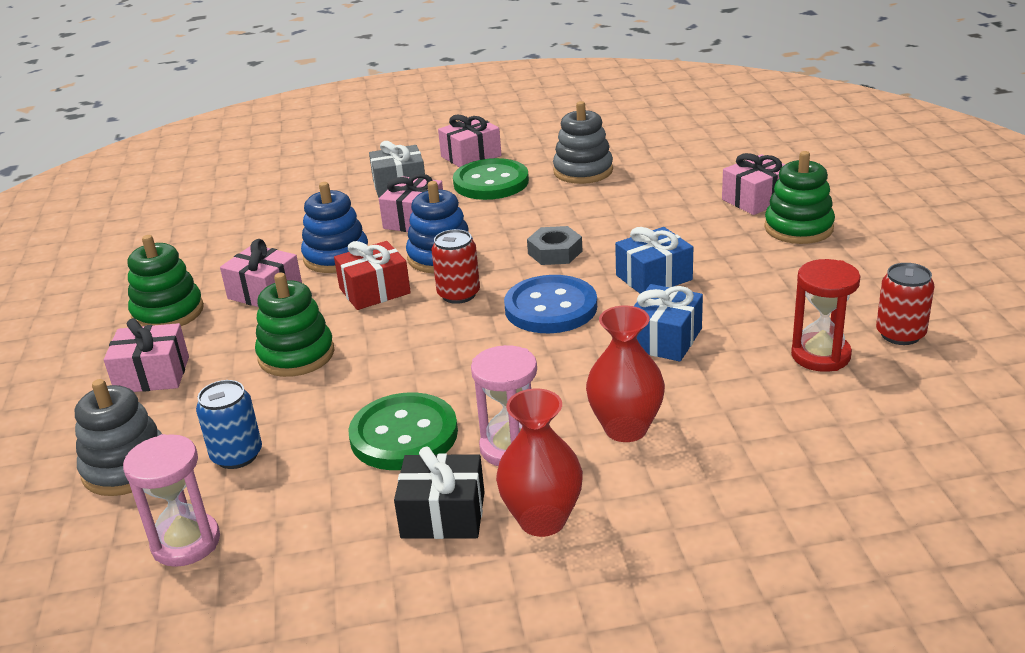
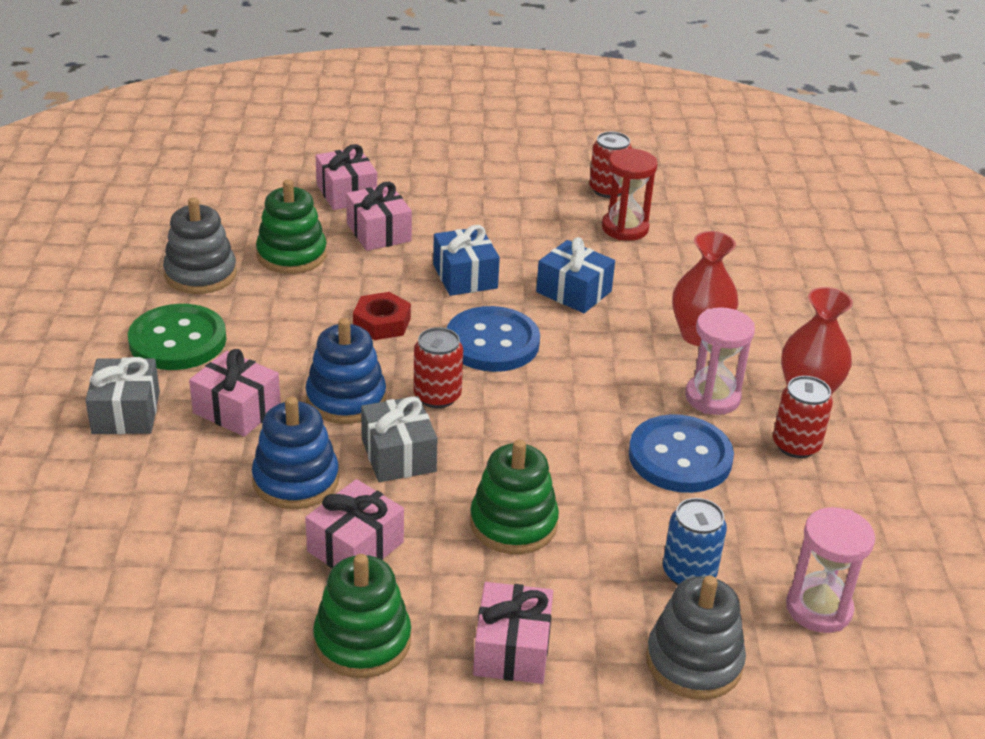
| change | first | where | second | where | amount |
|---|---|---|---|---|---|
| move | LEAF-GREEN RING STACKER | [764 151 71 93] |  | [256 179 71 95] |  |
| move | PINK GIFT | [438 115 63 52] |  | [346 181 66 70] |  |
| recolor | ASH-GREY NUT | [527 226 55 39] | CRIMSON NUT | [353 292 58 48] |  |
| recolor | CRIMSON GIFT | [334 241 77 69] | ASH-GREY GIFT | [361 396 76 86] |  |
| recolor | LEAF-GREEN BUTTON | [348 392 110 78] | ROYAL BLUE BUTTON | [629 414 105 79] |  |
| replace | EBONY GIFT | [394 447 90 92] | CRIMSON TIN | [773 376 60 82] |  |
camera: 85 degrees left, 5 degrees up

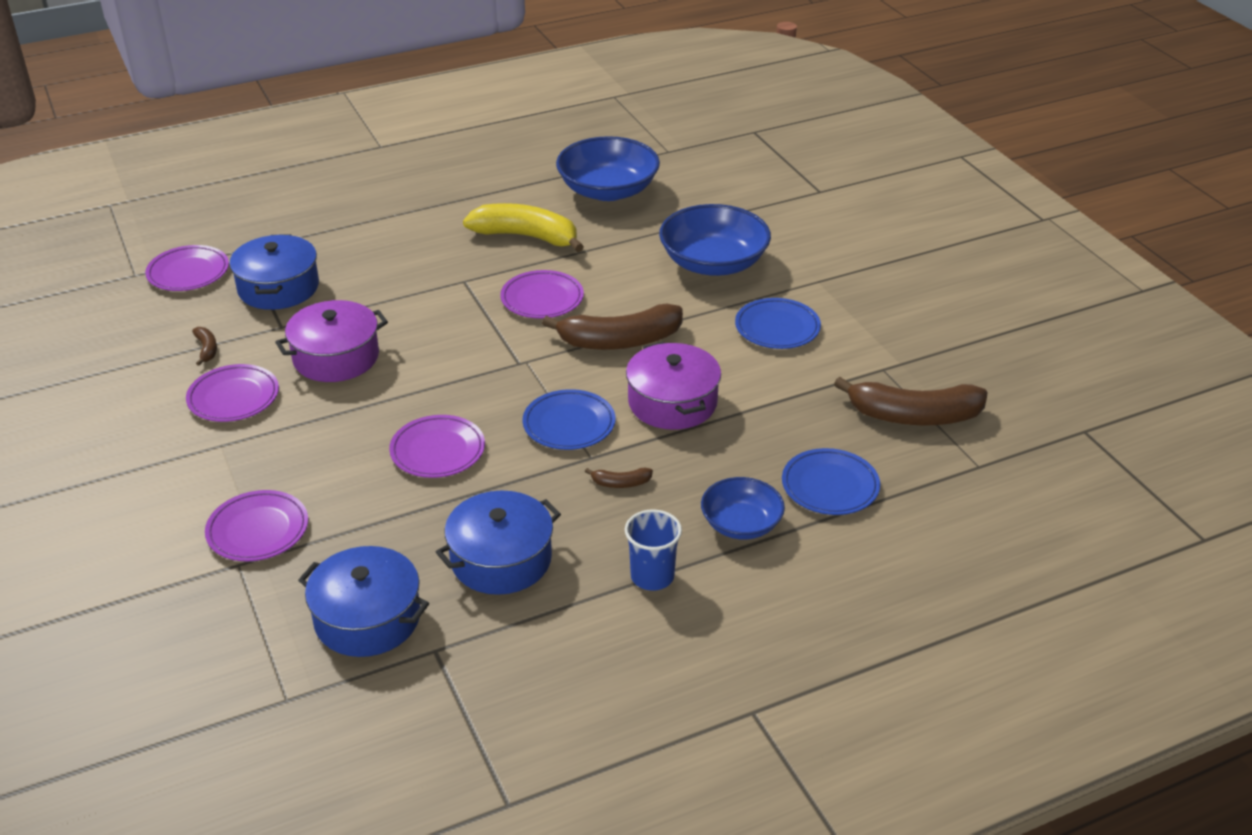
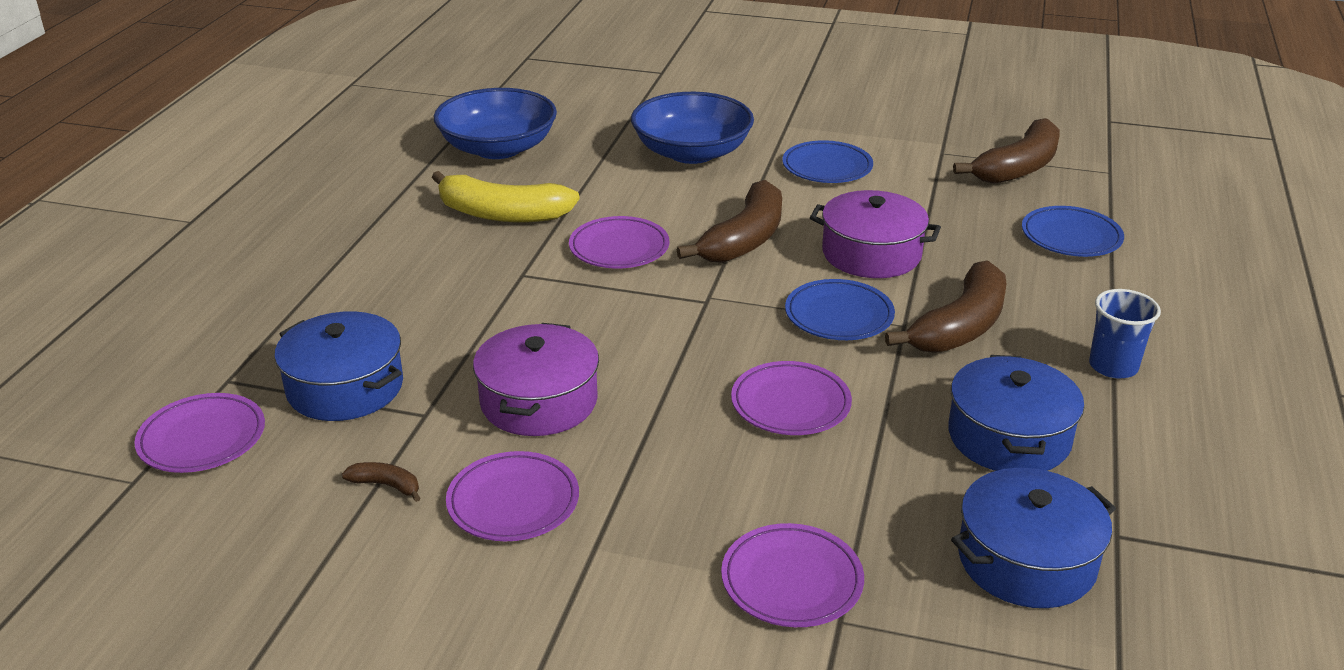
| change | first | where | second | where | amount |
|---|---|---|---|---|---|
| rotate | GOLDEN BANANA FRUIT | [463 203 121 49] |  | [432 171 148 51] | 135 degrees counterclockwise |
| resize | RUSSET BANANA FRUIT | [585 468 68 20] |  | [885 260 122 93] | x2.36 |
| delete | ROYAL BLUE SERVING BOWL | [701 477 84 63] |  |  |  |
camera: 50 degrees left, 5 degrees down

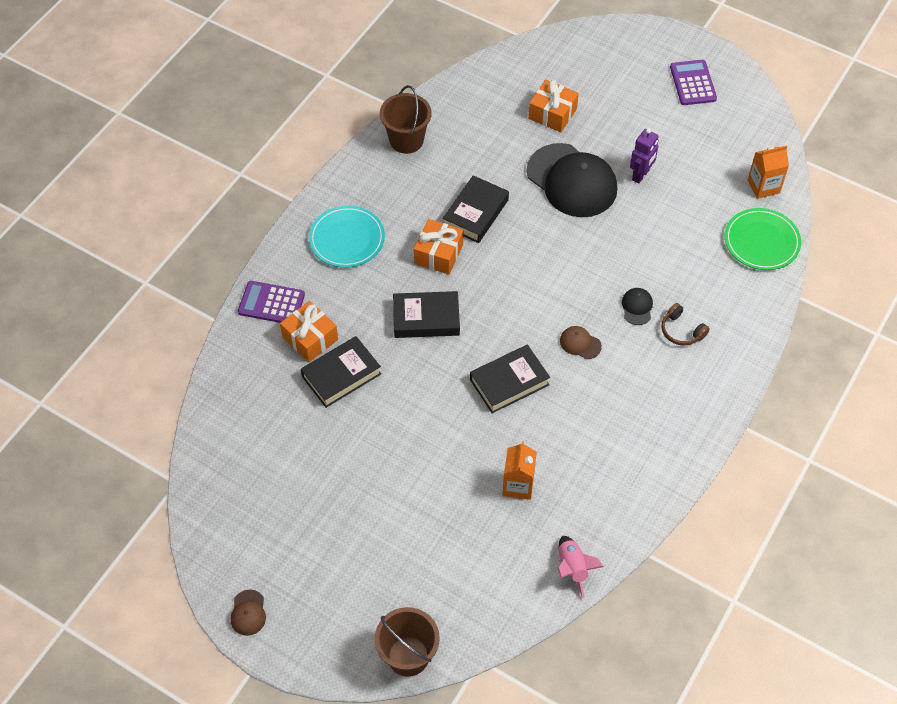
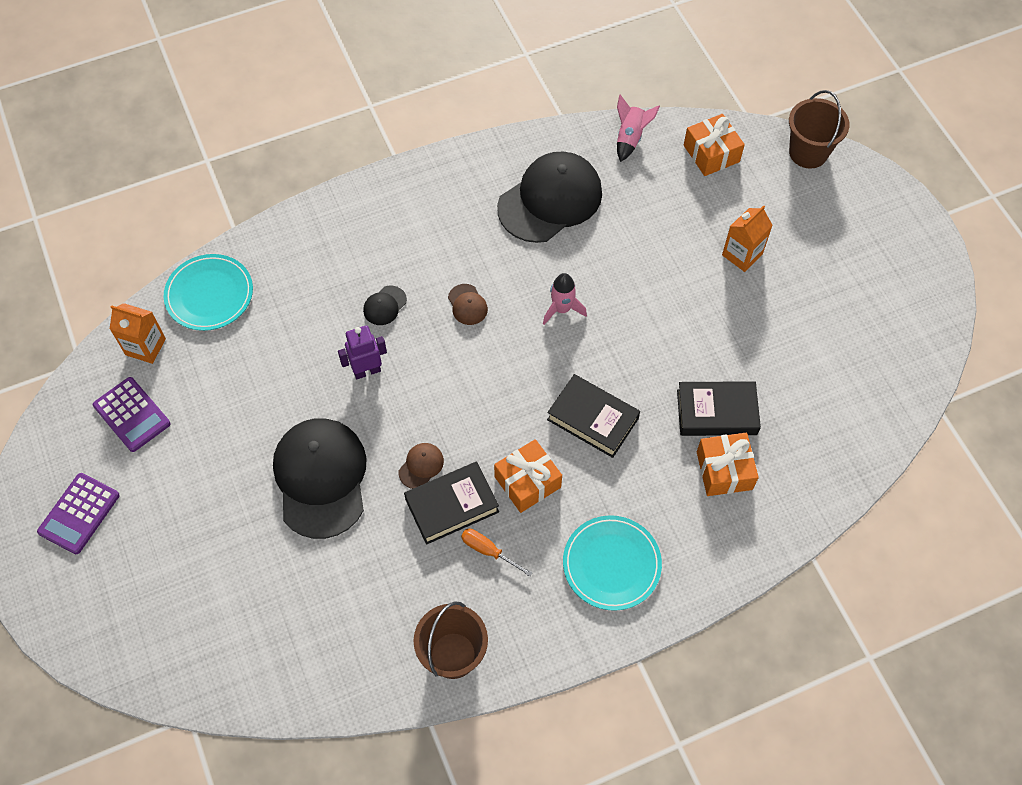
| change | first | where | second | where | amount |
|---|---|---|---|---|---|
| move | VIOLET POCKET CALCULATOR | [238 281 67 42] |  | [93 377 78 75] |  |
| recolor | LEAF-GREEN PLATE | [725 208 76 62] | TEAL PLATE | [164 254 89 77] |  |
| move | VIOLET TOY ROBOT | [630 128 29 56] |  | [338 325 49 54] |  |
| move | RUSSET PEAKED CAP | [231 589 35 47] |  | [399 443 45 46] |  |
| insert |  |  | BRIGHT ORANGE FLAT SCREWDRIVER | [461 529 72 47] |  |
| insert |  |  | EBONY PEAKED CAP | [497 152 105 91] |  |
| replace | EBONY HARDBACK | [470 344 80 69] | PINK TOY ROCKET | [543 273 44 52] |  |
| move | BRIGHT ORANGE GIFT | [528 80 51 52] |  | [684 114 61 62] |  |
| move | BRIGHT ORANGE CARTON | [503 441 34 59] |  | [722 205 51 67] |  |
| delete | RUSSET HEADSET | [661 303 49 43] |  |  |  |
camera: 145 degrees left, 5 degrees up

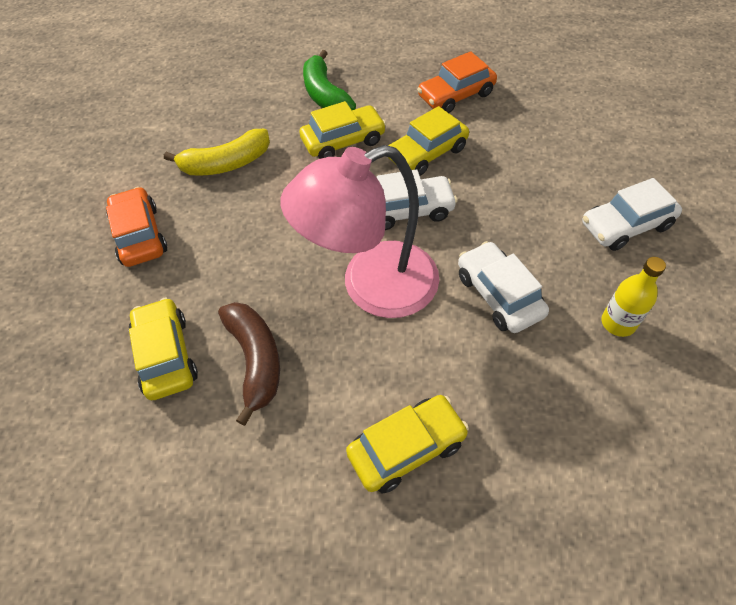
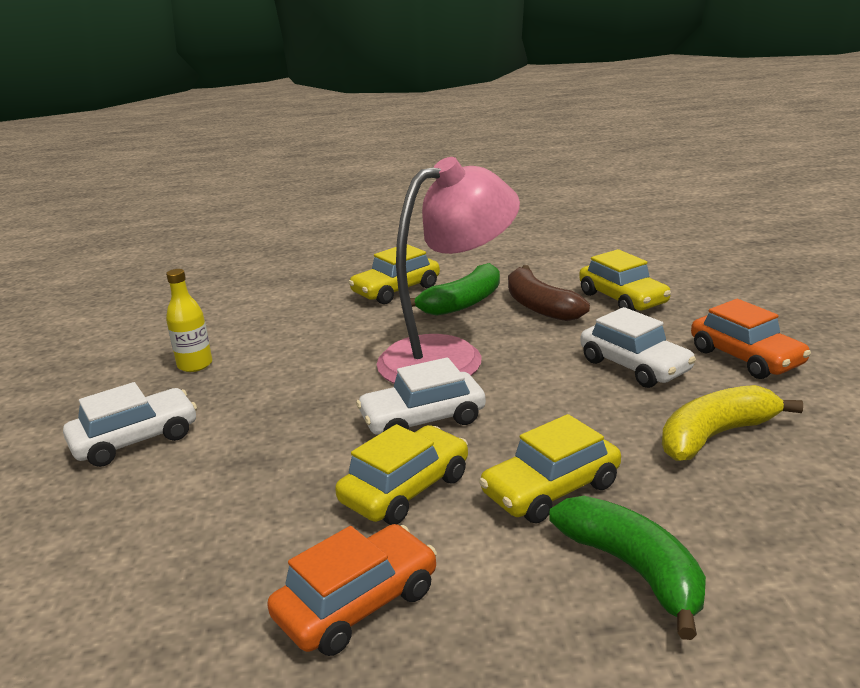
| change | first | where | second | where | amount |
|---|---|---|---|---|---|
| insert |  |  | LEAF-GREEN BANANA FRUIT | [401 263 99 53] |  |
| move | SNOW-WHITE TOY CAR | [458 241 91 92] |  | [580 307 116 81] |  |
camera: 170 degrees right, 30 degrees down

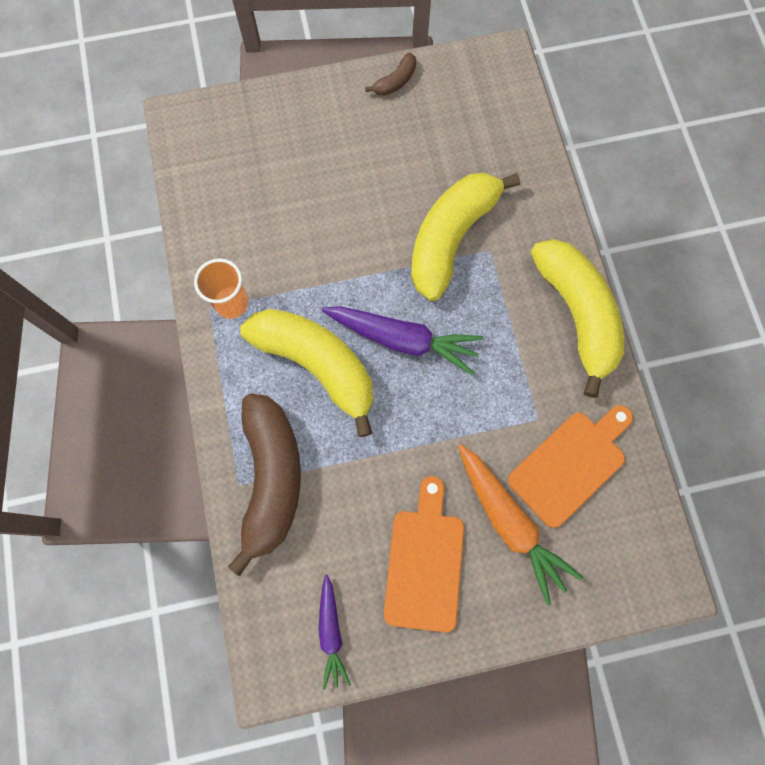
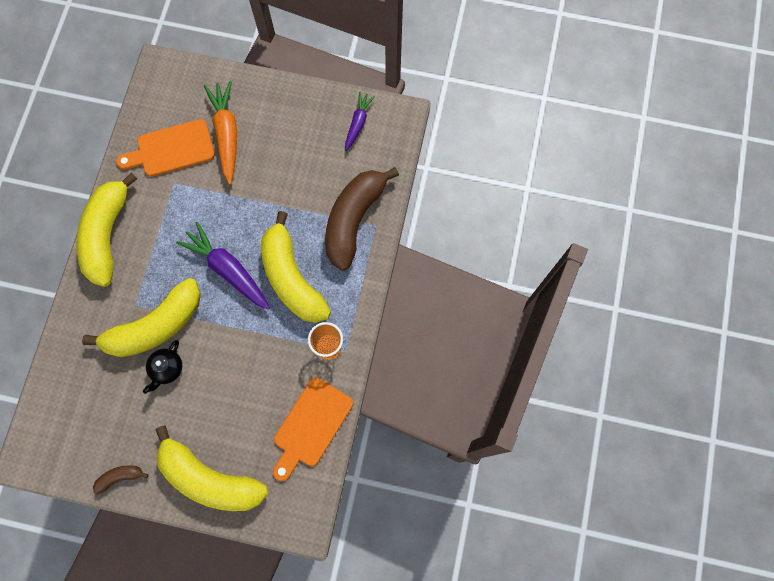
| change | first | where | second | where | amount |
|---|---|---|---|---|---|
| insert |  |  | EBONY CHINA TEAPOT | [143 340 39 54] |  |
| insert |  |  | GOLDEN BANANA FRUIT | [156 425 112 86] |  |
| move | BRIGHT ORANGE CHOPPING BOARD | [384 476 80 156] |  | [273 377 80 104] |  |
camera: 155 degrees left, 0 degrees up

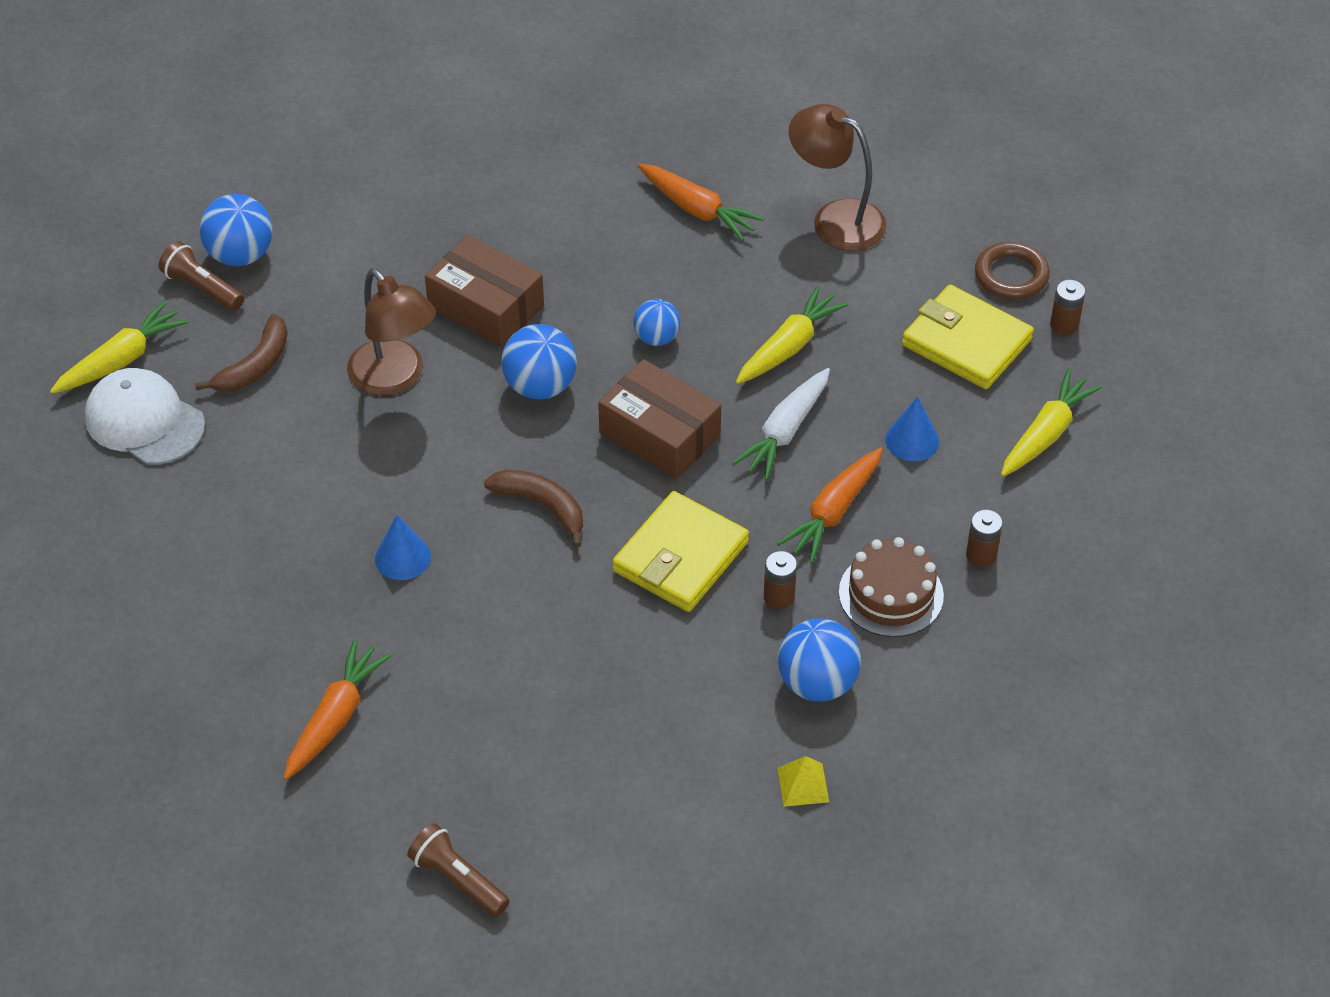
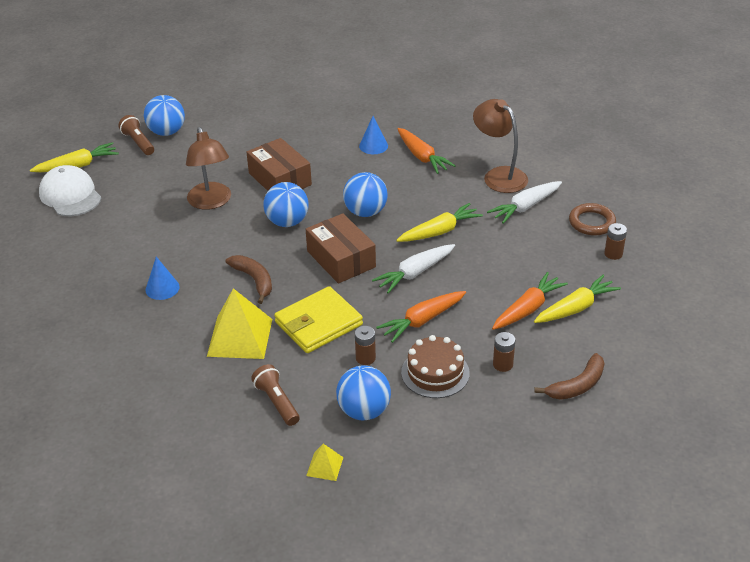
| change | first | where | second | where | amount |
|---|---|---|---|---|---|
| insert |  |  | GOLDEN PYRAMID SHAPE | [207 288 65 71] |  |
| move | RUSSET FLASHLIGHT | [407 823 103 94] |  | [251 364 49 62] |  |
| resize | ROYAL BLUE SPHERE | [633 299 47 47] |  | [343 172 45 45] | x1.57 |
| move | ROYAL BLUE CONE | [885 396 54 65] |  | [359 116 29 38] |  |
| insert |  |  | SNOW-WHITE TOY CARROT | [487 181 75 43] |  |
| move | BRIGHT ORANGE TOY CARROT | [284 639 108 141] |  | [492 272 76 58] |  |
| move | RUSSET BANANA FRUIT | [195 314 92 78] |  | [534 353 71 47] |  |
| delete | GOLDEN WALLET | [902 284 132 105] |  |  |  |
camera: 20 degrees right, 10 degrees down

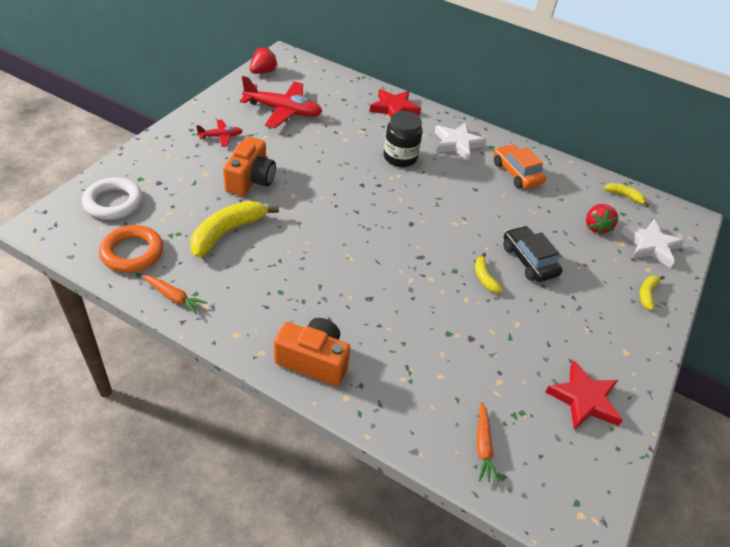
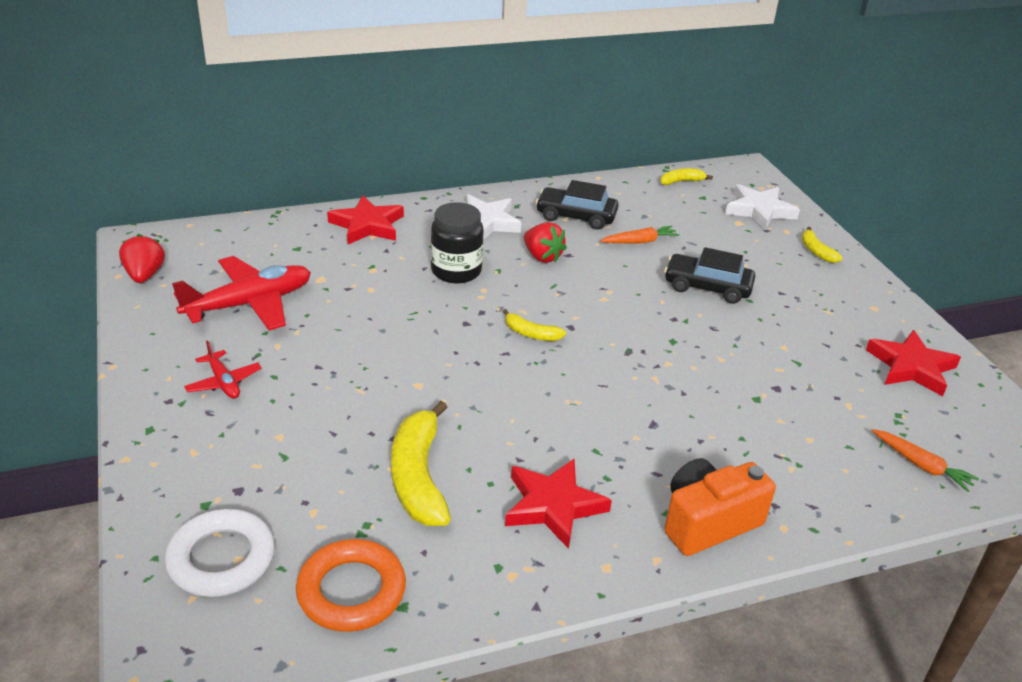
| change | first | where | second | where | amount |
|---|---|---|---|---|---|
| rotate | CRIMSON AEROPLANE | [196 120 47 27] |  | [184 340 78 59] | 120 degrees clockwise |
| move | GOLDEN BANANA FRUIT | [475 253 28 40] |  | [503 309 63 32] |  |
| insert |  |  | CRIMSON FIVE-POINTED STAR | [505 458 107 91] |  |
| move | CRIMSON STRAWBERRY | [586 204 33 31] |  | [524 222 43 41] |  |
| recolor | BRIGHT ORANGE TOY CAR | [494 144 52 44] | EBONY TOY CAR | [536 180 83 50] |  |
| move | BRIGHT ORANGE TOY CARROT | [142 275 65 39] |  | [600 226 79 17] |  |
| delete | BRIGHT ORANGE CAMERA | [223 136 53 60] |  |  |  |
camera: 45 degrees left, 10 degrees down

